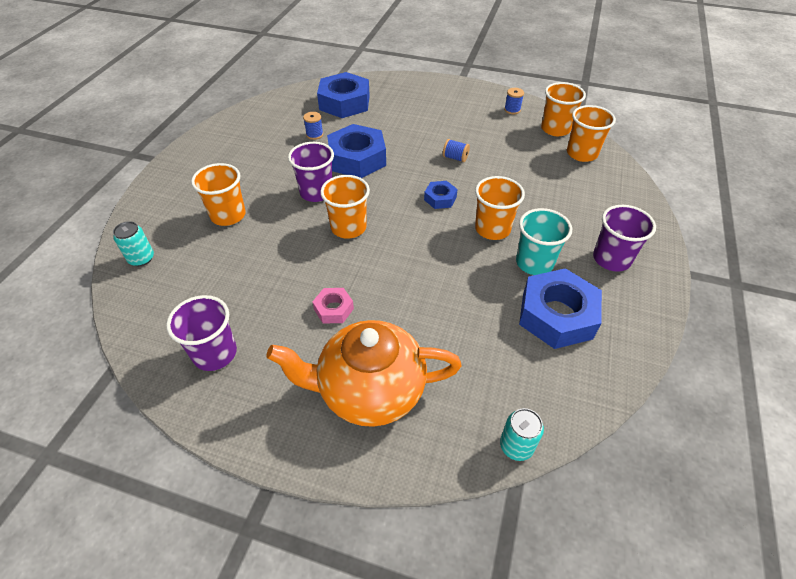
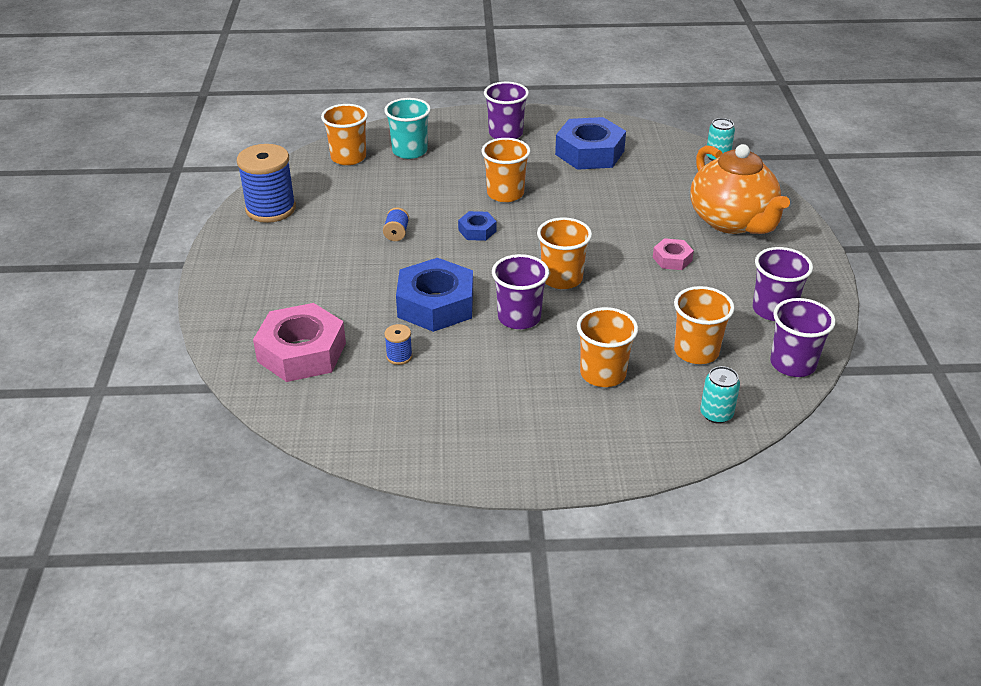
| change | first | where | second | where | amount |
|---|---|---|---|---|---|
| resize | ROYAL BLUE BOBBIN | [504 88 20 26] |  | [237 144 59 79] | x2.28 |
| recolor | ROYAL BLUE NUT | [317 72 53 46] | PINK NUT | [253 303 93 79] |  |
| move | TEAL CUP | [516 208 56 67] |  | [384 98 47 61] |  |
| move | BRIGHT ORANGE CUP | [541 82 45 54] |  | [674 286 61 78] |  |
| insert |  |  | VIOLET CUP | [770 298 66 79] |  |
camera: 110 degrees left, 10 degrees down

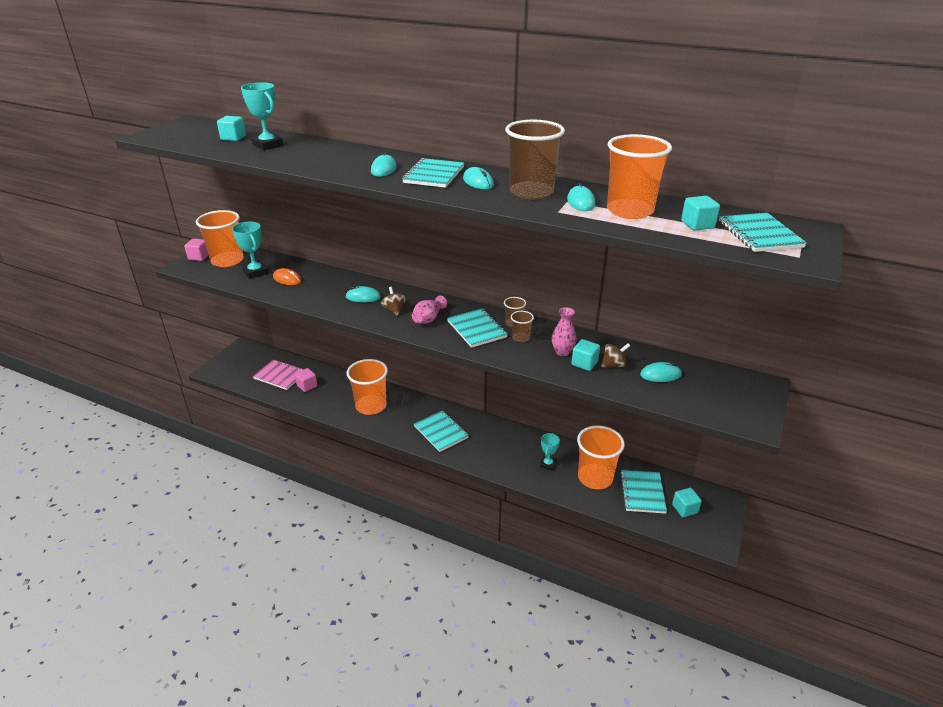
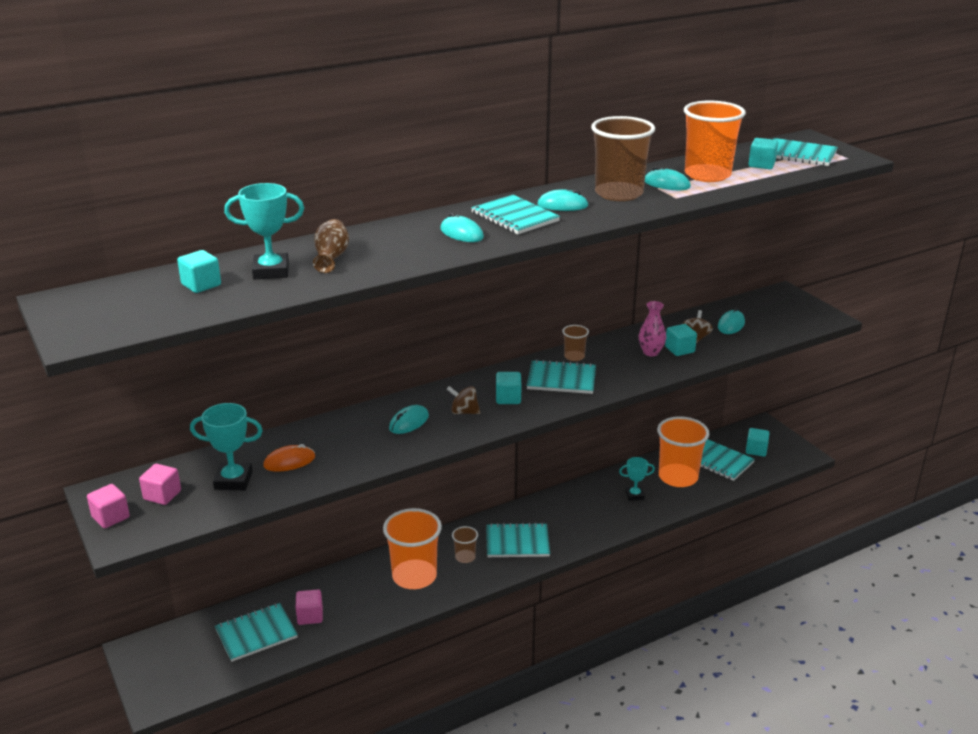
| change | first | where | second | where | amount |
|---|---|---|---|---|---|
| replace | BRIGHT ORANGE CUP | [196 210 48 57] | PINK CUBE | [139 464 42 41] |  |
| recolor | PINK NOTEBOOK | [253 360 51 30] | TEAL NOTEBOOK | [215 603 83 59] |  |
| insert |  |  | RUSSET TALL VASE | [313 219 36 54] |  |
| move | RUSSET CUP | [511 311 23 32] |  | [452 526 26 37] |  |
| replace | PINK TALL VASE | [412 295 35 29] | TEAL CUBE | [496 372 25 32] |  |
| rotate | TEAL TROPHY | [540 433 20 37] |  | [619 457 36 44] | 60 degrees counterclockwise |
camera: 55 degrees left, 5 degrees down

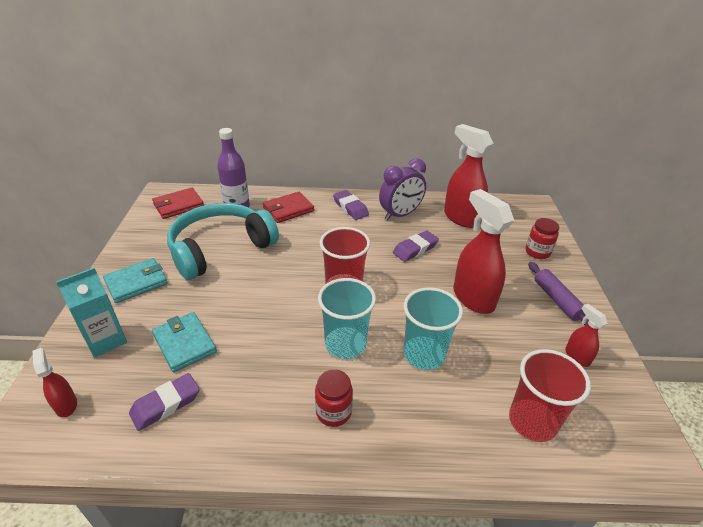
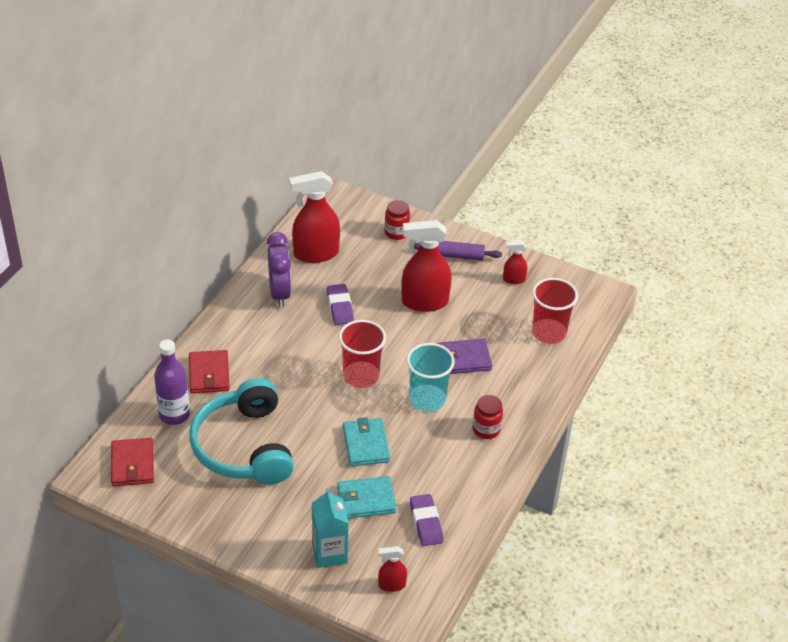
| change | first | where | second | where | amount |
|---|---|---|---|---|---|
| move | TEAL WALLET | [103 258 65 45] |  | [343 417 47 49] |  |
| replace | TEAL CUP | [404 287 59 83] | VIOLET WALLET | [438 339 54 35] |  |
| delete | VIOLET PENCIL ERASER | [333 190 36 30] |  |  |  |
camera: 65 degrees left, 5 degrees up

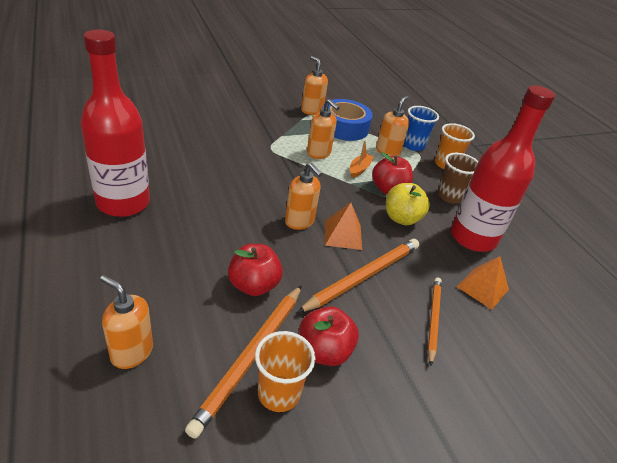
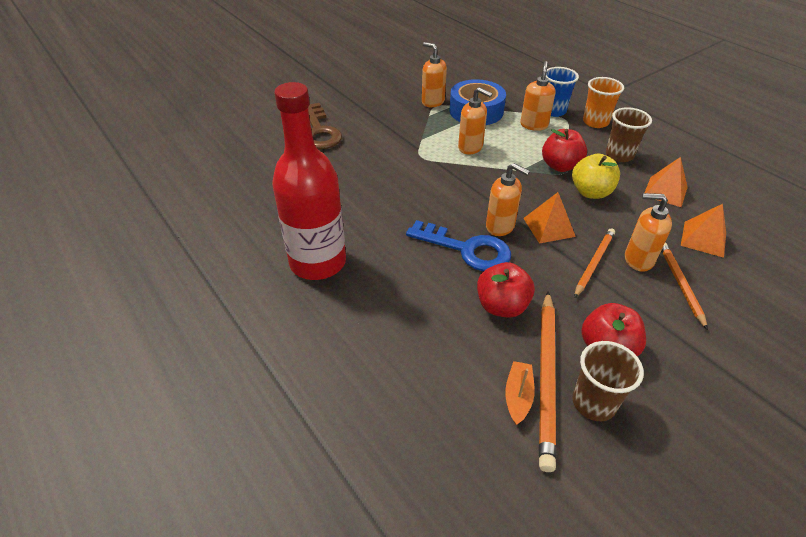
| change | first | where | second | where | amount |
|---|---|---|---|---|---|
| insert |  |  | RUSSET DOOR KEY | [308 103 34 46] |  |
| insert |  |  | ROYAL BLUE DOOR KEY | [406 220 105 51] |  |
| move | BRIGHT ORANGE BOAT | [350 140 24 38] |  | [505 361 30 64] |  |
| recolor | BRIGHT ORANGE CUP | [255 331 61 81] | RUSSET CUP | [572 341 72 80] |  |
| resize | BRIGHT ORANGE PENCIL | [297 239 122 74] |  | [574 228 41 70] | x0.63 |
| move | BRIGHT ORANGE PUMP BOTTLE | [100 275 53 94] |  | [625 193 47 79] |  |
| replace | CRIMSON BOTTLE | [451 86 104 166] | BRIGHT ORANGE PYRAMID SHAPE | [645 157 43 50] |  |
camera: 10 degrees left, 5 degrees up

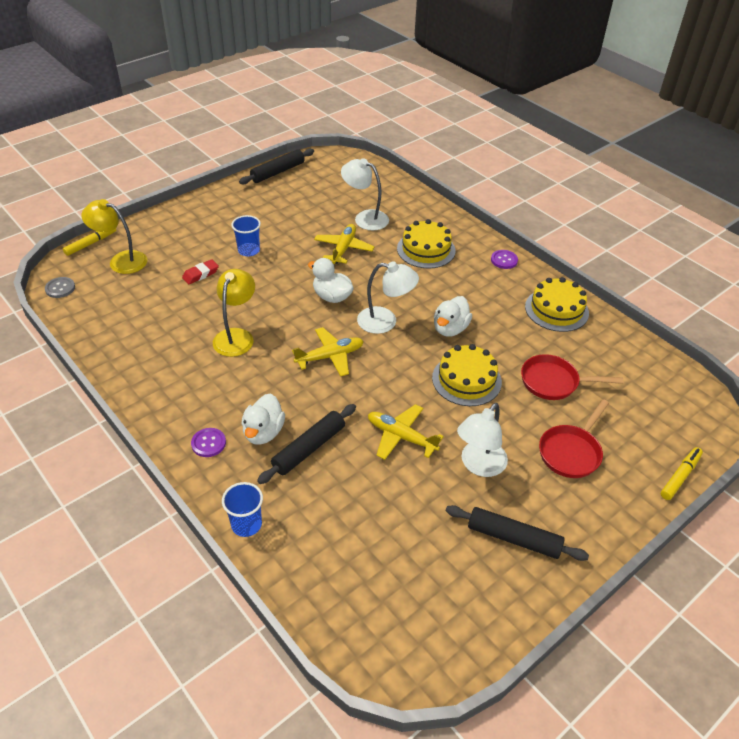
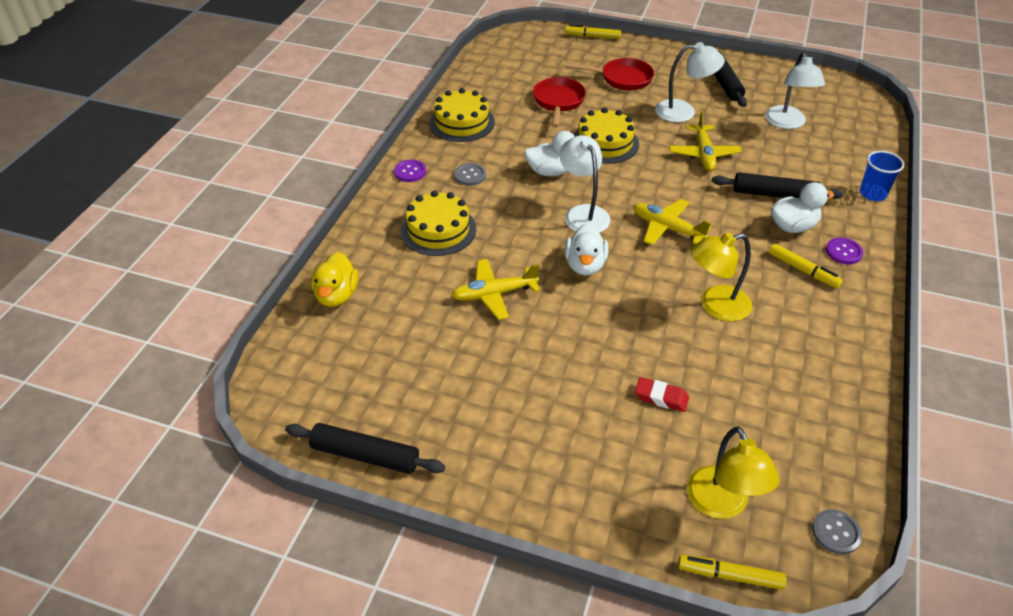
| change | first | where | second | where | amount |
|---|---|---|---|---|---|
| insert |  |  | GOLDEN RUBBER DUCK | [311 252 47 55] |  |
| insert |  |  | ASH-GREY BUTTON | [454 163 32 23] |  |
| rotate | CRIMSON PAN | [521 354 102 46] |  | [533 77 53 50] | 150 degrees counterclockwise |
| move | SNOW-WHITE READING LAMP | [341 158 48 72] |  | [765 52 60 77] |  |
| insert |  |  | GOLDEN MARKER PEN | [769 244 74 44] |  |
| delete | ROYAL BLUE CUP | [231 215 30 42] |  |  |  |
camera: 120 degrees left, 0 degrees up

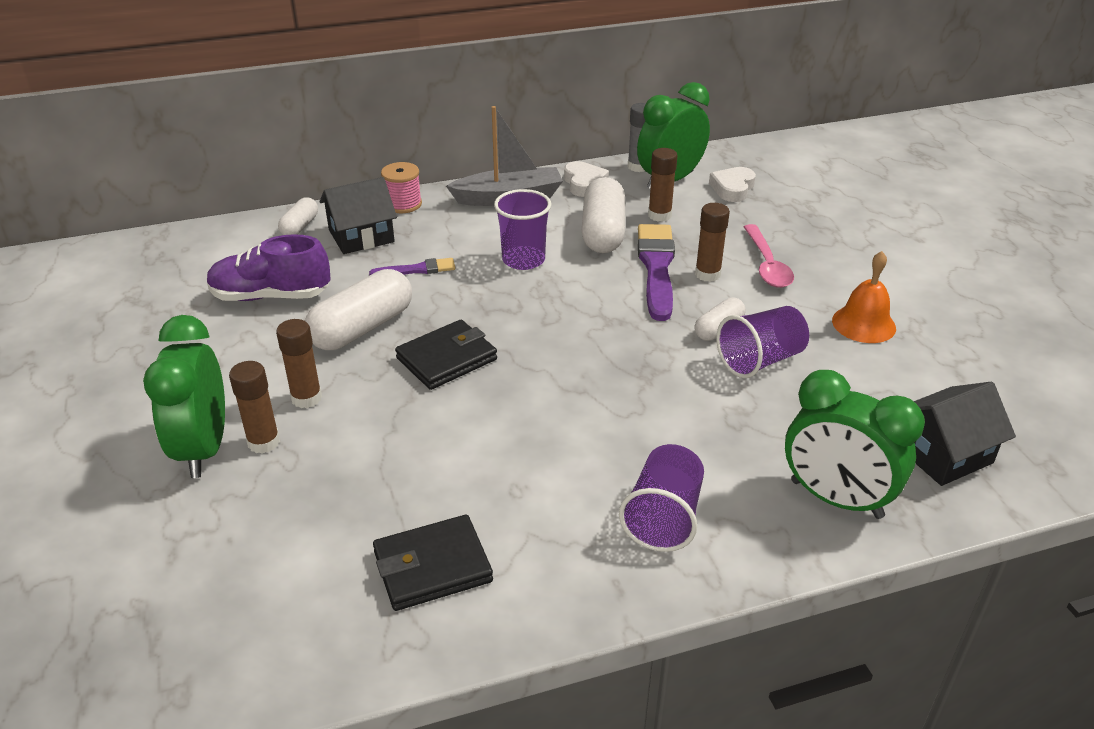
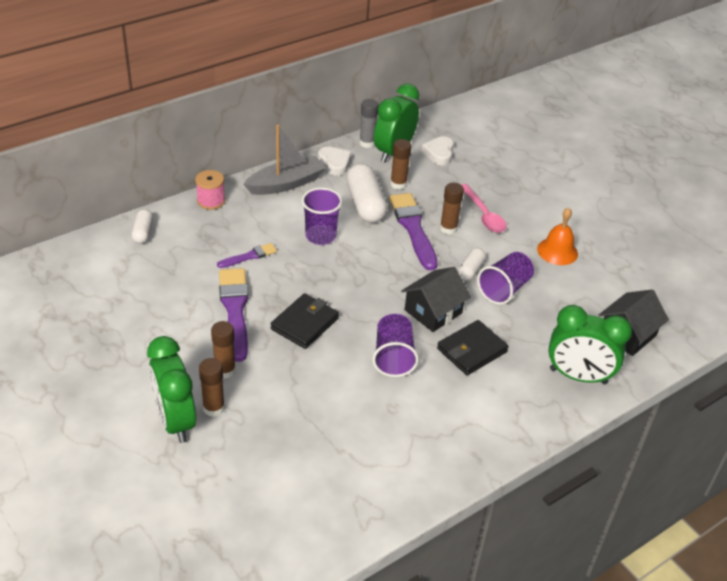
| change | first | where | second | where | amount |
|---|---|---|---|---|---|
| replace | SNOW-WHITE PILL | [305 269 107 81] | VIOLET BRUSH | [219 268 29 94] |  |
| move | VIOLET CUP | [619 444 85 108] |  | [372 314 47 63] |  |
| move | EBONY COTTAGE | [320 177 77 77] |  | [401 267 70 65] |  |
| move | EBONY WALLET | [373 515 120 96] |  | [437 320 72 55] |  |
| delete | VIOLET SNEAKER | [207 234 124 67] |  |  |  |
camera: 20 degrees left, 5 degrees up

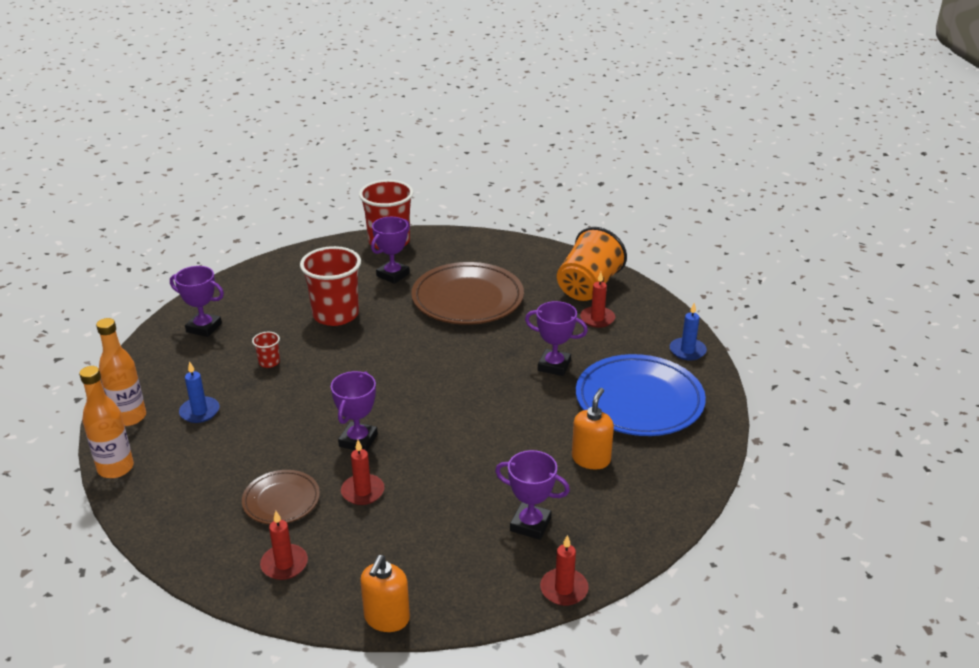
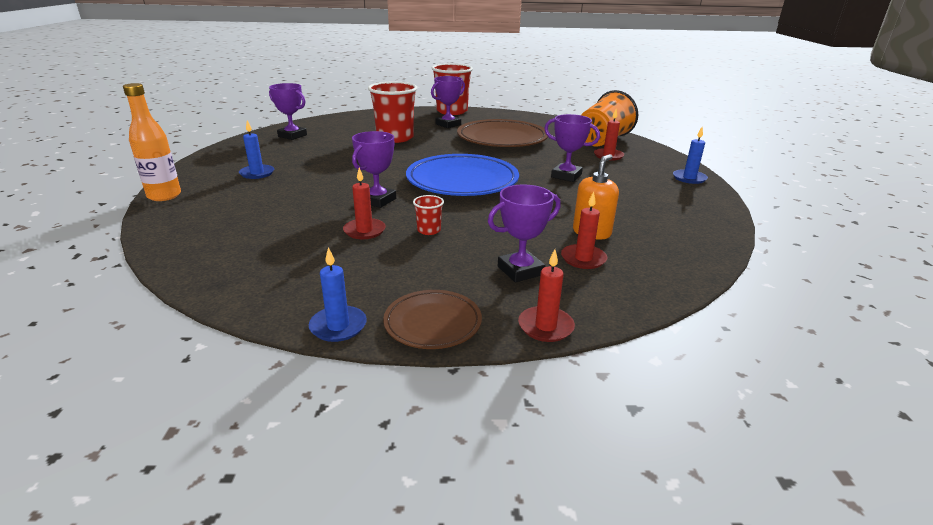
| change | first | where | second | where | amount |
|---|---|---|---|---|---|
| replace | BRIGHT ORANGE PUMP BOTTLE | [360 555 50 77] | ROYAL BLUE CANDLE | [309 247 58 95] |  |
| move | RUSSET PLATE | [242 470 78 54] |  | [383 290 99 59] |  |
| move | ROYAL BLUE PLATE | [576 354 130 82] |  | [406 154 113 42] |  |
| move | CRIMSON CUP | [252 332 28 36] |  | [413 195 31 40] |  |
| rotate | VIOLET TROPHY | [495 450 75 90] |  | [488 184 73 99] | 60 degrees counterclockwise |
| move | CRIMSON CANDLE | [260 511 48 69] |  | [561 191 46 78] |  |
| delete | BRIGHT ORANGE BOTTLE | [96 318 50 108] |  |  |  |
camera: 10 degrees right, 5 degrees down

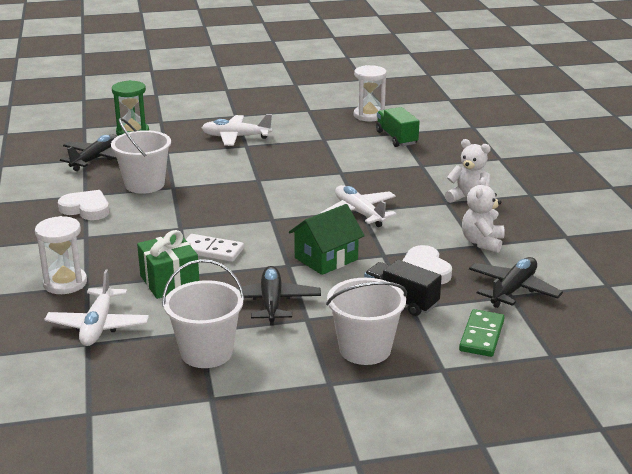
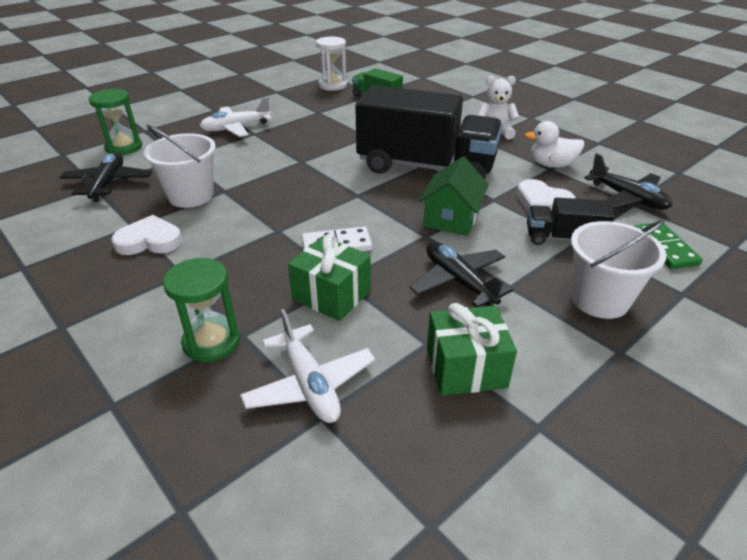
| change | first | where | second | where | amount |
|---|---|---|---|---|---|
| recolor | SNOW-WHITE SAND TIMER | [35 216 52 78] | LEAF-GREEN SAND TIMER | [163 258 77 104] |  |
| replace | SNOW-WHITE AEROPLANE | [320 185 77 42] | EBONY TRUCK | [355 85 148 94] |  |
| replace | SNOW-WHITE SAND BUCKET | [162 259 83 109] | LEAF-GREEN GIFT | [427 303 90 93] |  |
| replace | SNOW-WHITE TEDDY BEAR | [462 177 43 76] | SNOW-WHITE RUBBER DUCK | [524 121 60 47] |  |
| rotate | EBONY AEROPLANE | [469 257 94 51] |  | [584 153 88 57] | 135 degrees clockwise |
camera: 30 degrees left, 10 degrees up

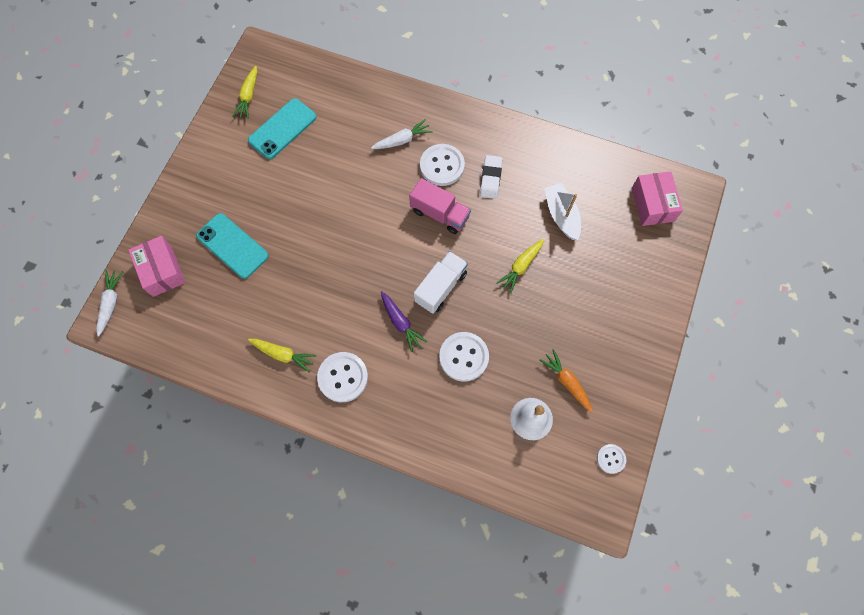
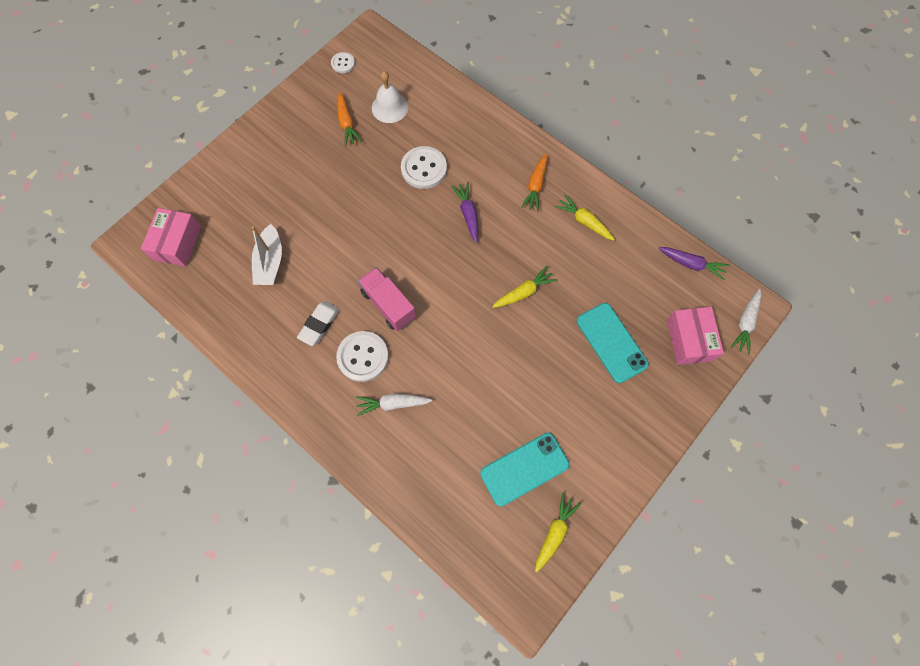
| change | first | where | second | where | amount |
|---|---|---|---|---|---|
| move | GOLDEN TOY CARROT | [496 239 48 55] |  | [492 266 65 42] |  |
| replace | SNOW-WHITE BUTTON | [317 352 51 50] | BRIGHT ORANGE TOY CARROT | [521 153 26 59] |  |
| insert |  |  | VIOLET TOY CARROT | [658 247 71 33] |  |
| delete | SNOW-WHITE TRUCK | [414 251 54 63] |  |  |  |
camera: 160 degrees left, 0 degrees up

